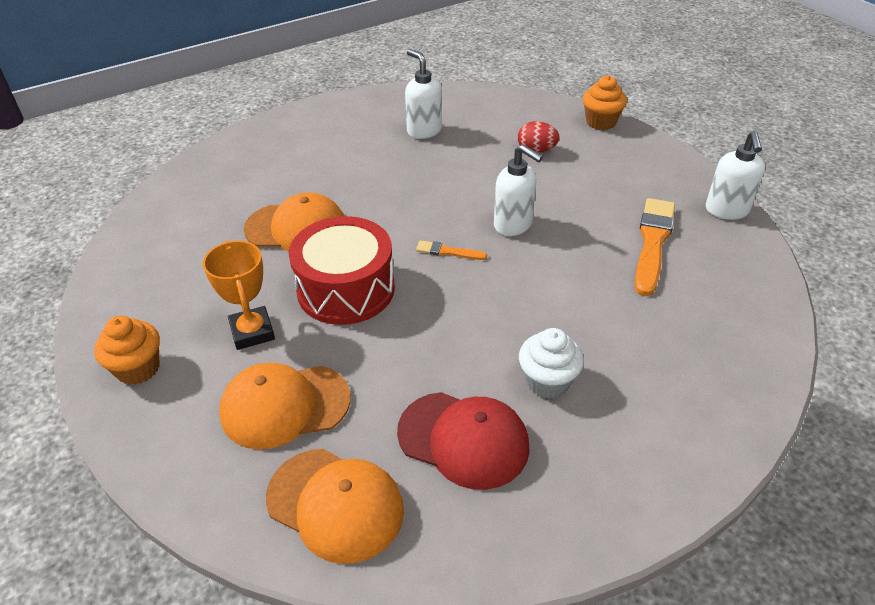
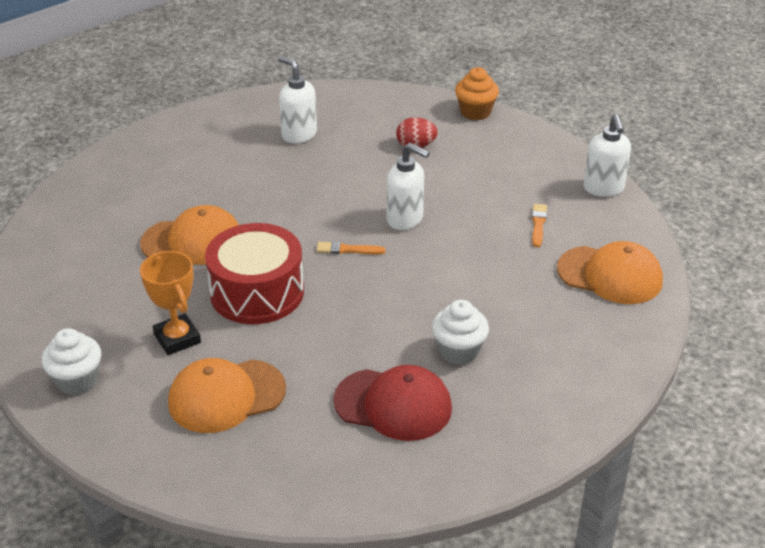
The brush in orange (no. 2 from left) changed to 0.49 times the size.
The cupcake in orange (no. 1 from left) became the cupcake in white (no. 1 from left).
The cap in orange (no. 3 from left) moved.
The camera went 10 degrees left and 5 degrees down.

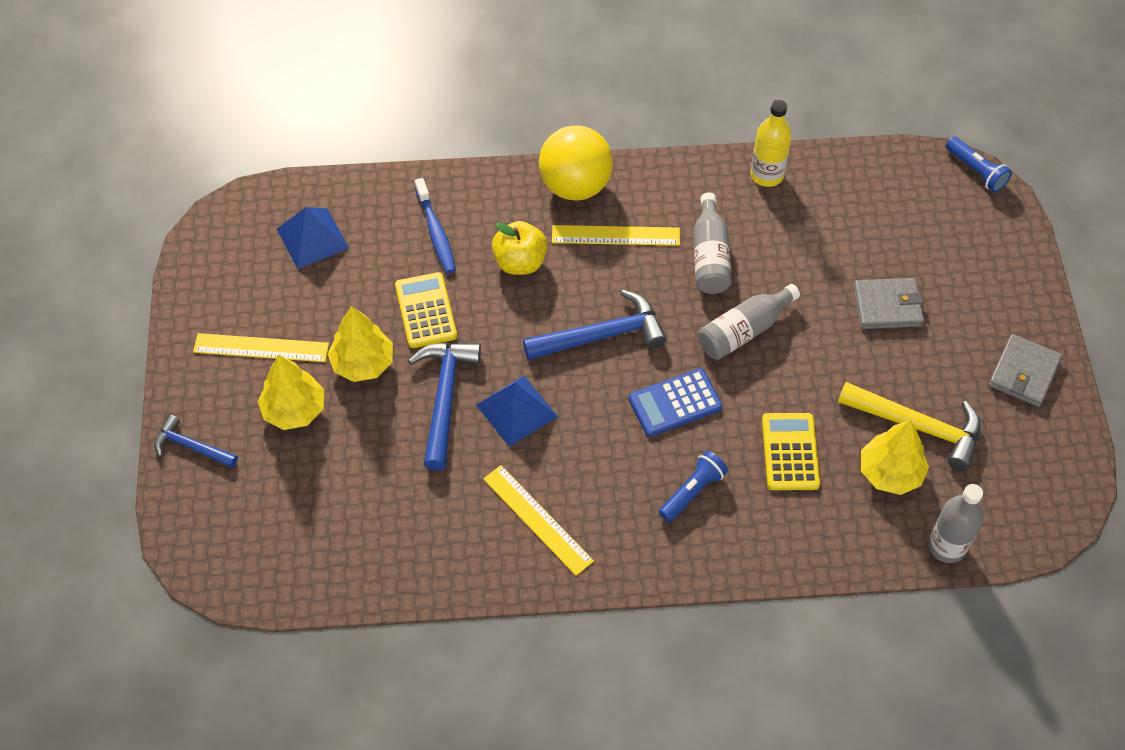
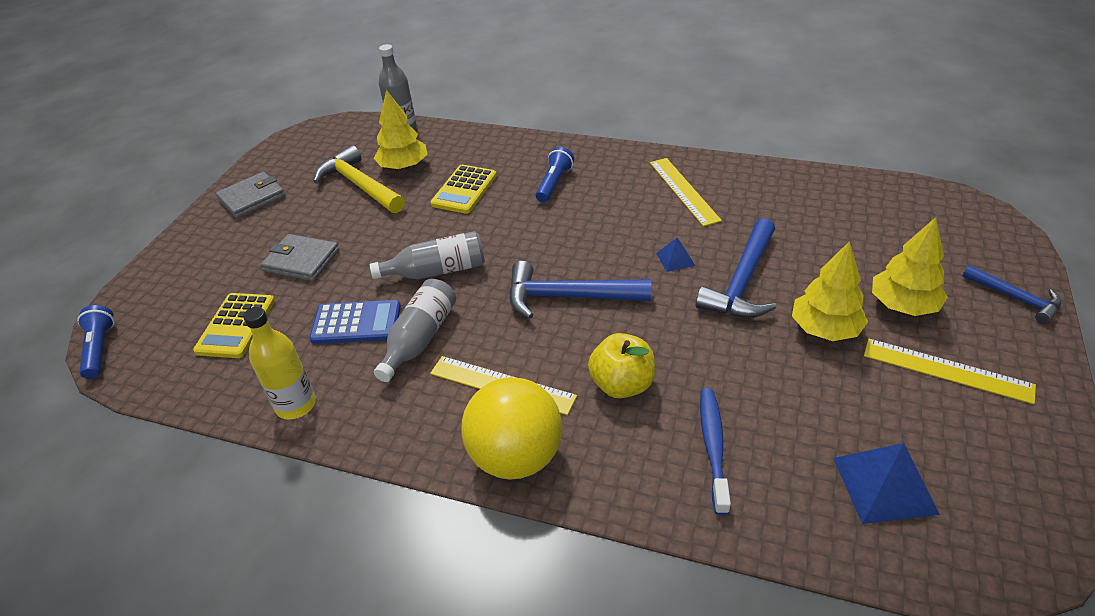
The calculator in yellow (no. 1 from left) moved.
The calculator in blue moved.
The pyramid in blue (no. 2 from left in the first image) changed to 0.53 times the size.
The flashlight in blue (no. 1 from left in the first image) turned 135 degrees clockwise.
The camera went 155 degrees left and 15 degrees down.

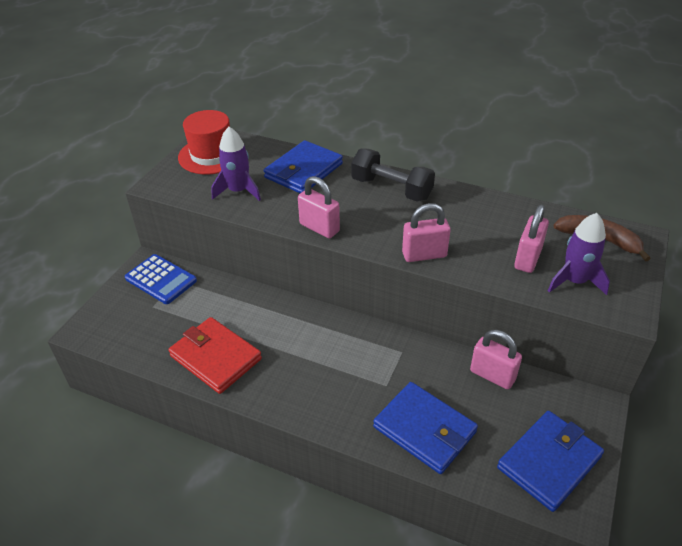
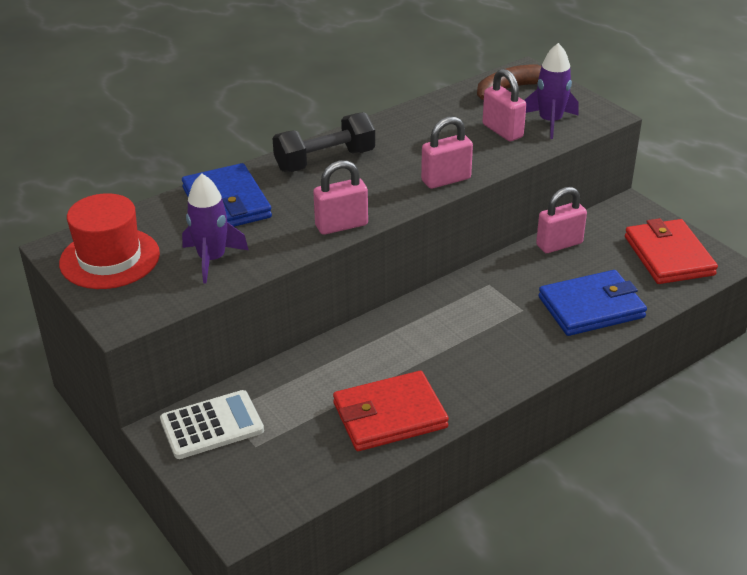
The padlock in pink (no. 2 from left) turned 45 degrees clockwise.
The calculator in blue became the calculator in white.
The wallet in blue (no. 3 from left) became the wallet in red (no. 2 from left).
The camera went 60 degrees left and 5 degrees down.

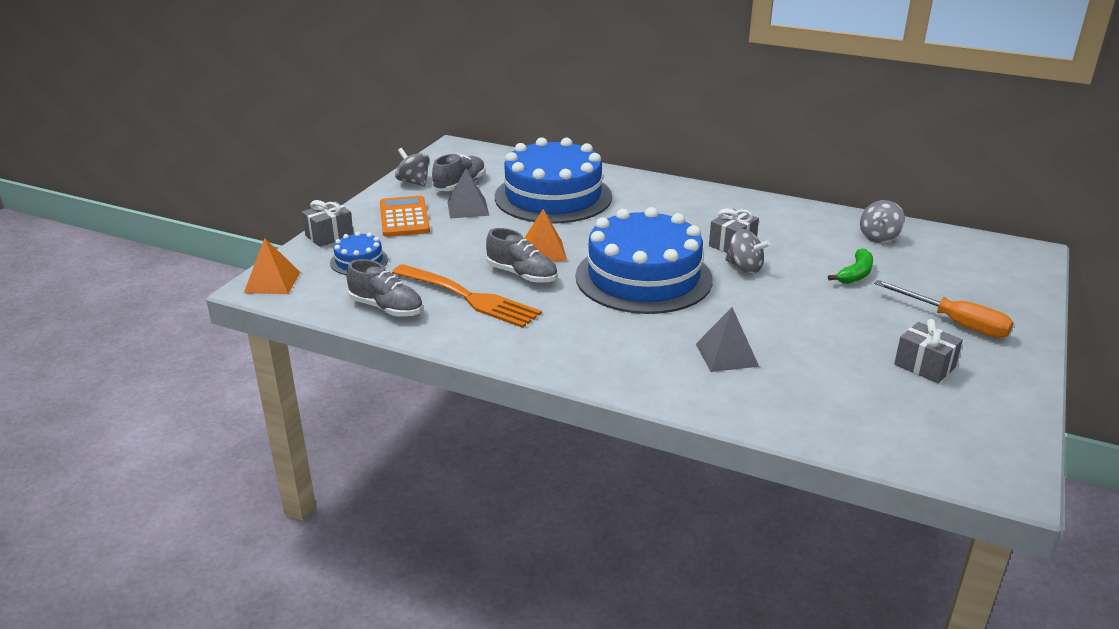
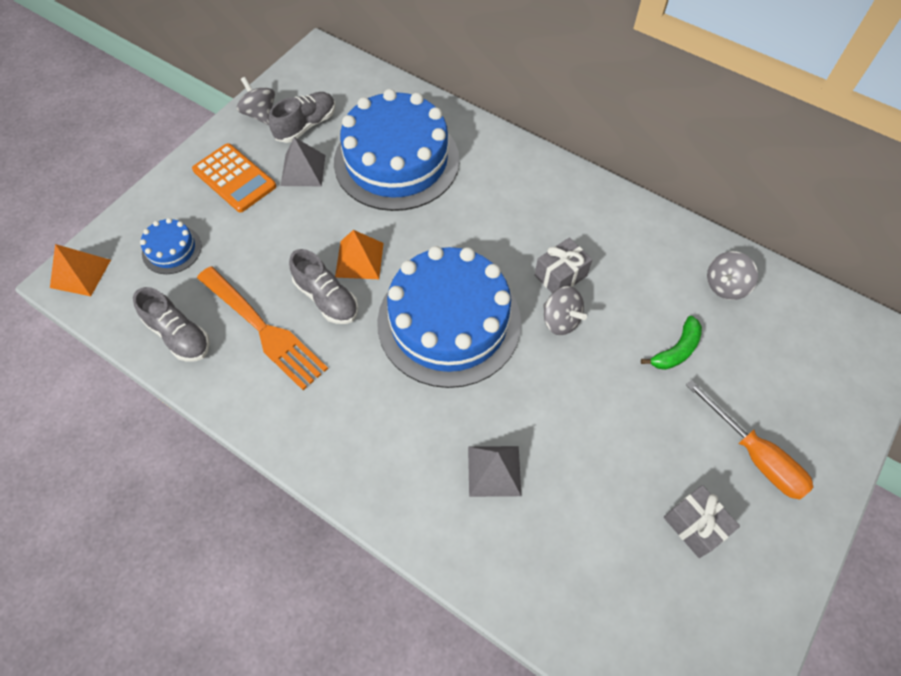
The calculator in orange turned 135 degrees clockwise.
The gift in grey (no. 1 from left) disappeared.
The camera went 10 degrees right and 30 degrees up.

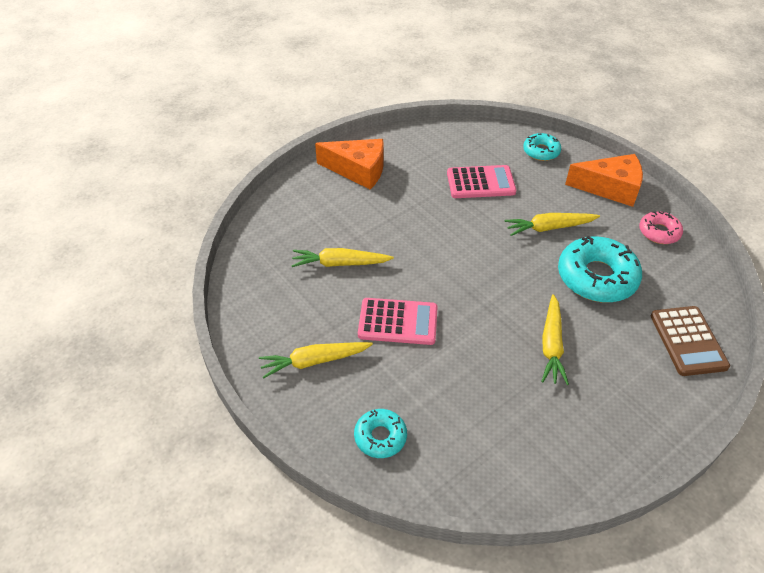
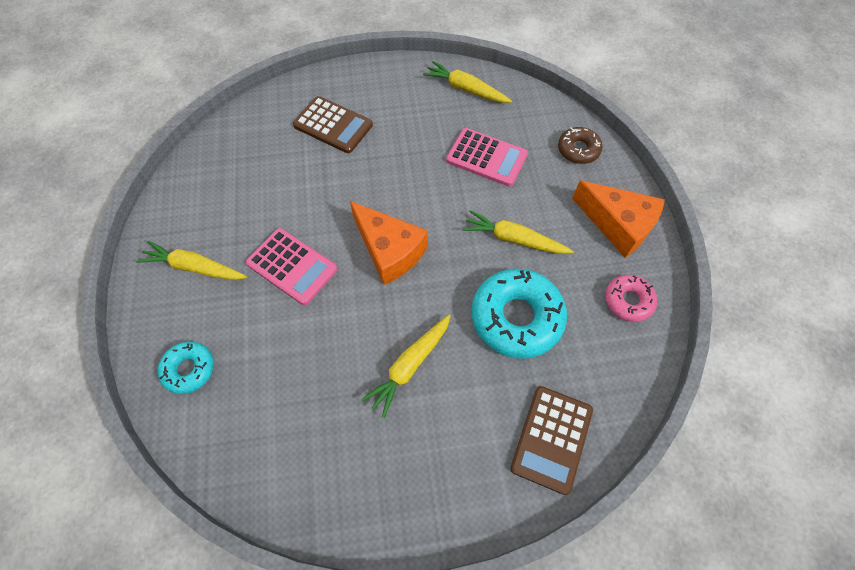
The donut in turquoise (no. 2 from left) became the donut in brown.
The cheese in orange (no. 1 from left) moved.
The carrot in yellow (no. 2 from left in the first image) moved.
The calculator in brown (no. 1 from left) appeared.
The camera went 30 degrees right and 15 degrees up.

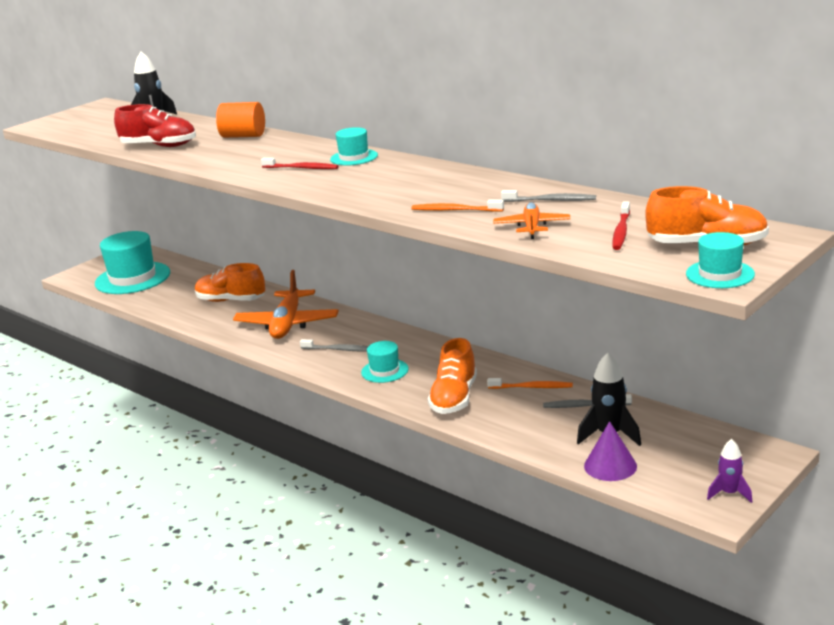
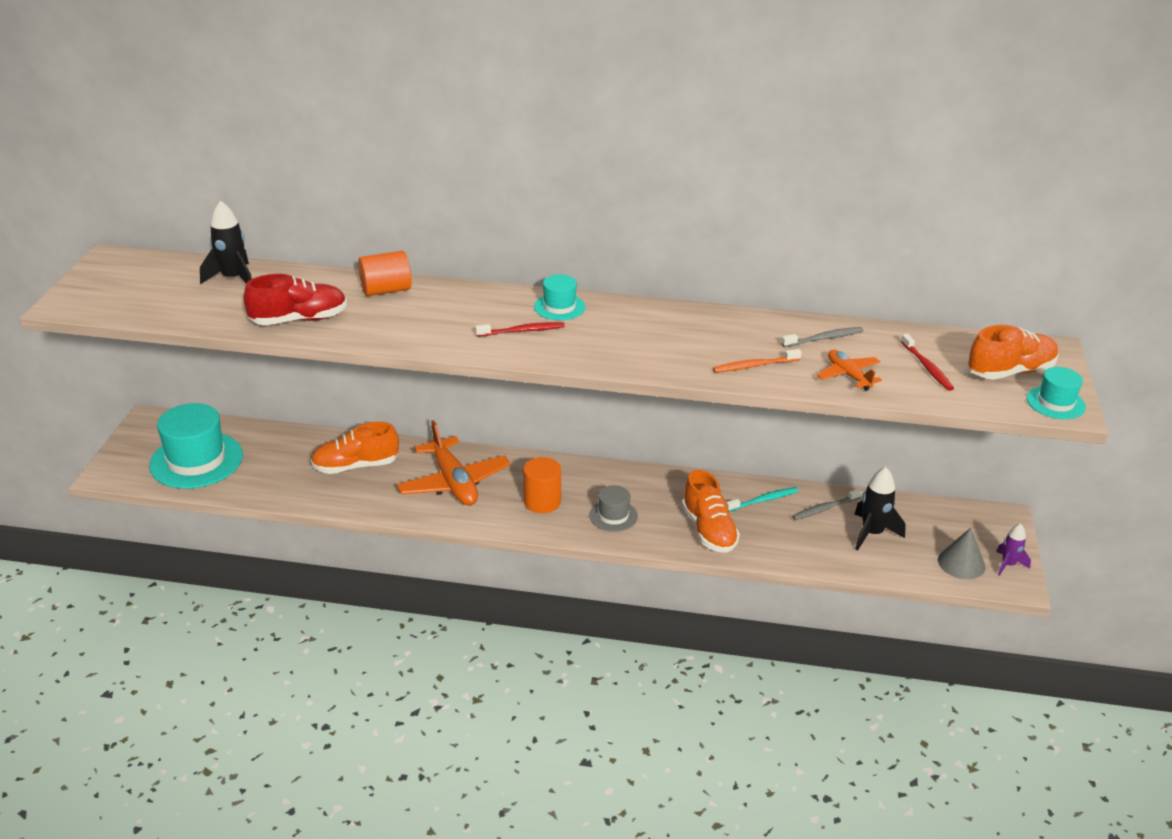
The toothbrush in grey (no. 1 from left) was replaced by the cylinder in orange (no. 2 from left).
The hat in turquoise (no. 3 from left) became the hat in grey.
The toothbrush in orange (no. 2 from left) became the toothbrush in turquoise.
The cone in purple disappeared.
The cone in grey appeared.
The camera went 35 degrees left and 10 degrees up.

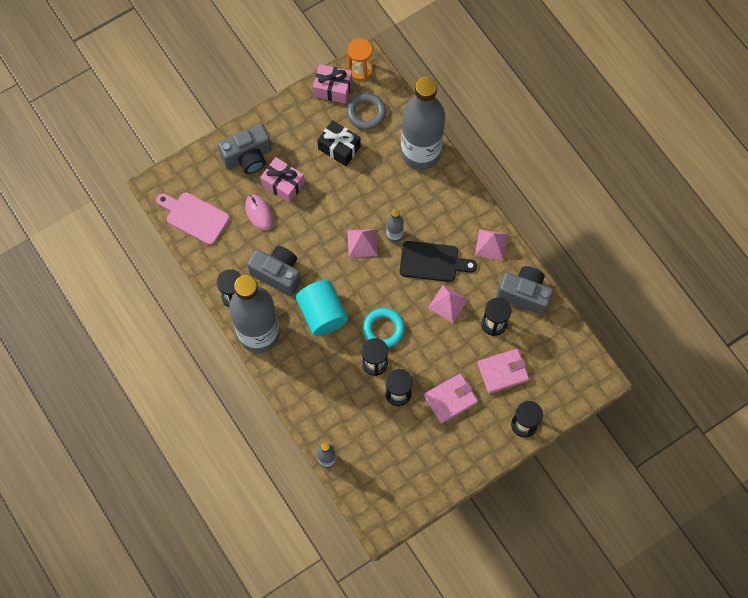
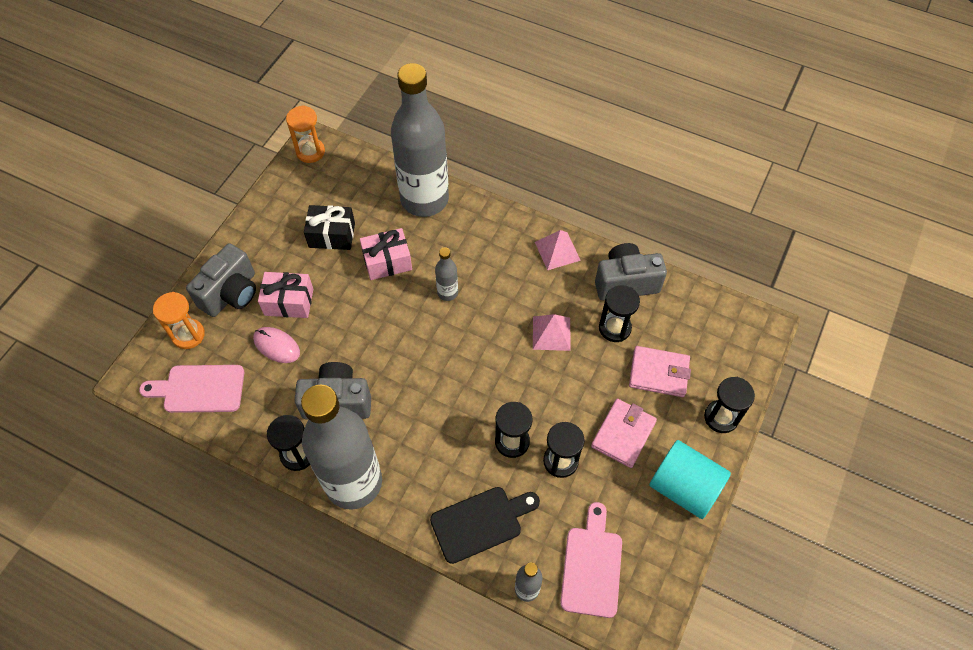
The gift in pink (no. 2 from left) moved.
The ring in grey disappeared.
The pyramid in pink (no. 1 from left) disappeared.
The cutting board in black moved.
The cylinder in turquoise moved.
The ring in turquoise disappeared.
The wallet in pink (no. 2 from left) turned 60 degrees clockwise.
The hourglass in orange (no. 1 from left) appeared.
The cutting board in pink (no. 2 from left) appeared.
The camera went 30 degrees left and 10 degrees down.

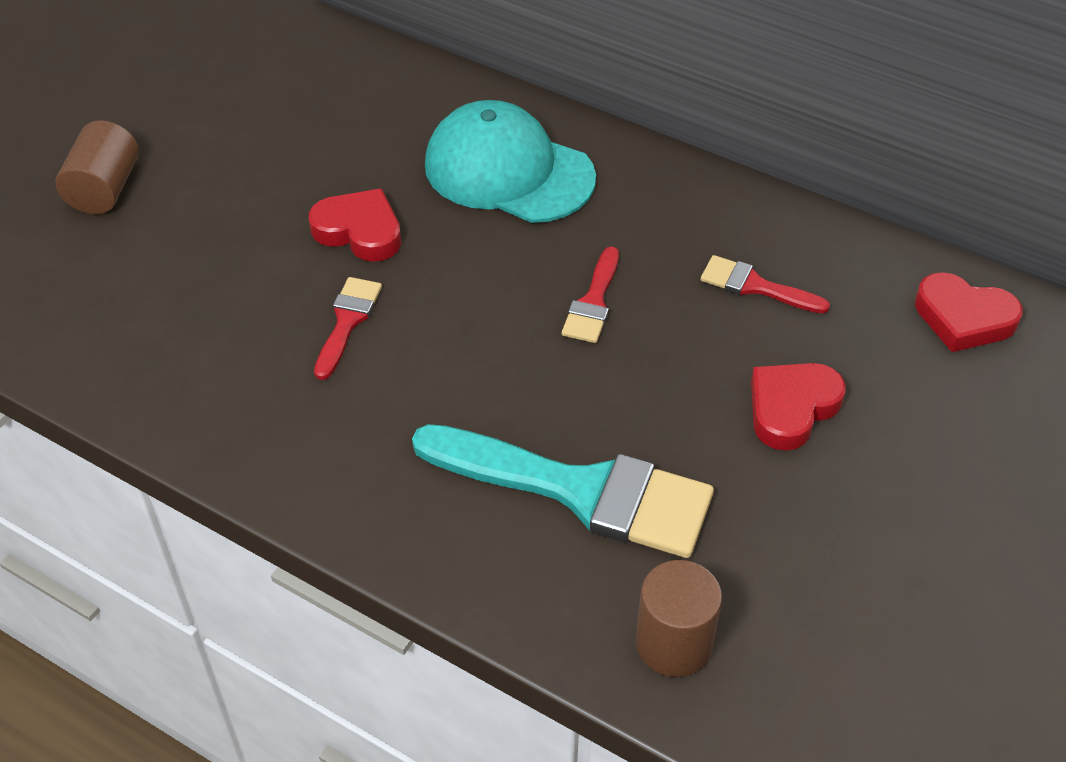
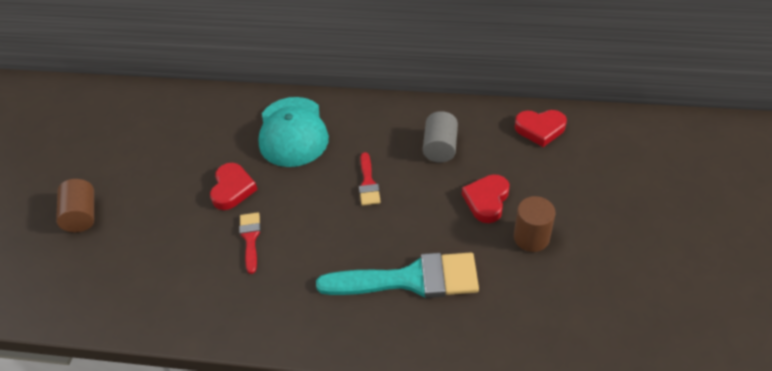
The cap in turquoise turned 105 degrees counterclockwise.
The heart in red (no. 1 from left) turned 90 degrees clockwise.
The brush in red (no. 3 from left) was replaced by the cylinder in grey.
The cylinder in brown (no. 2 from left) moved.
The camera went 20 degrees left and 0 degrees up.

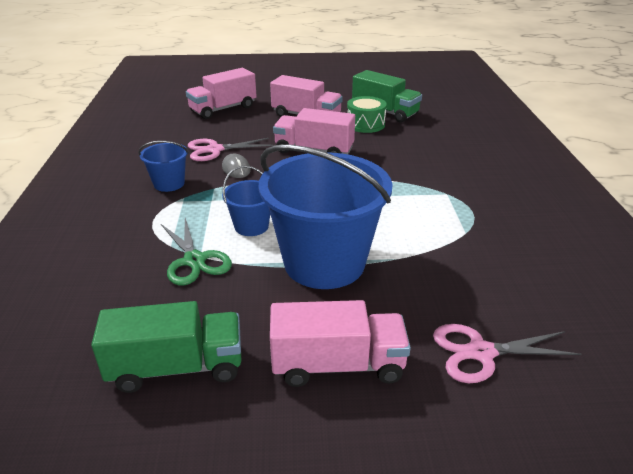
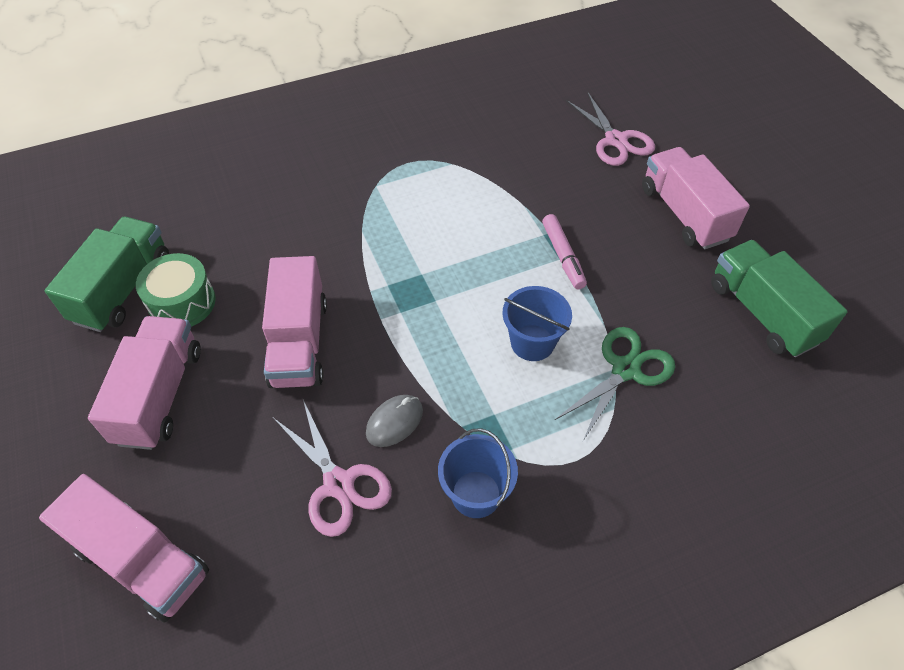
The bucket in blue (no. 3 from left) was replaced by the marker in pink.
The camera went 110 degrees left and 20 degrees up.

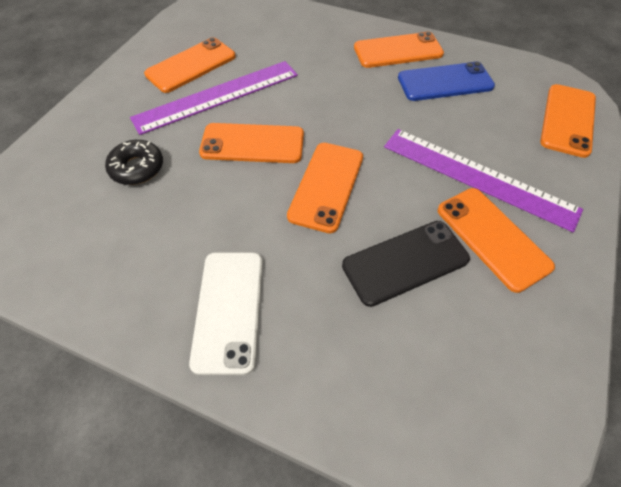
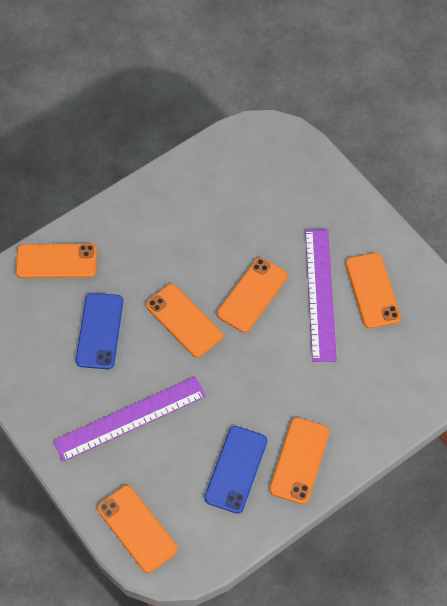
The donut in black disappeared.
The phone in orange (no. 5 from left in the first image) moved.
The phone in black became the phone in blue (no. 1 from left).
The phone in white disappeared.
The camera went 120 degrees right and 5 degrees up.

